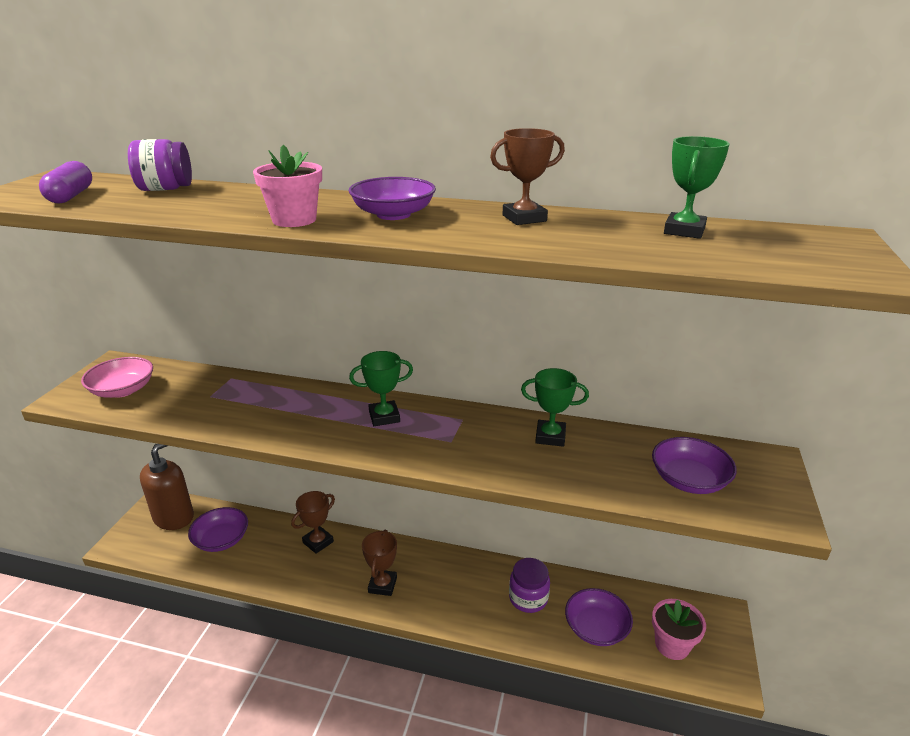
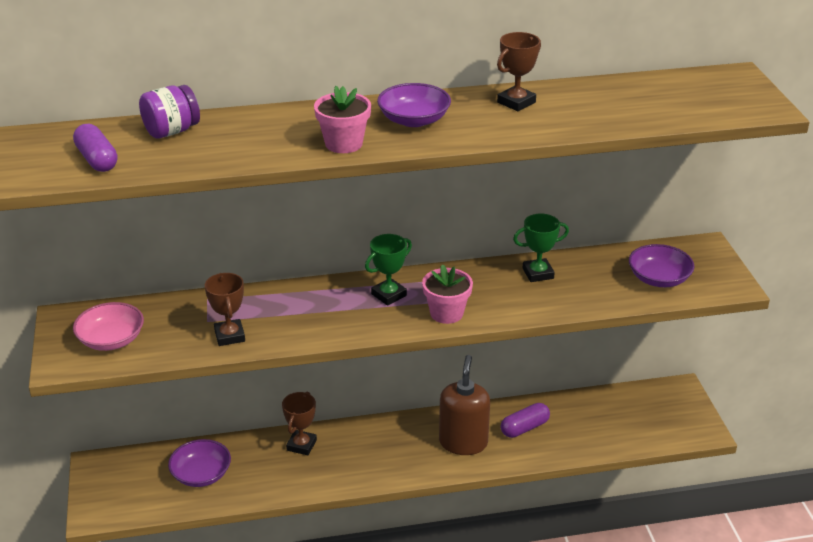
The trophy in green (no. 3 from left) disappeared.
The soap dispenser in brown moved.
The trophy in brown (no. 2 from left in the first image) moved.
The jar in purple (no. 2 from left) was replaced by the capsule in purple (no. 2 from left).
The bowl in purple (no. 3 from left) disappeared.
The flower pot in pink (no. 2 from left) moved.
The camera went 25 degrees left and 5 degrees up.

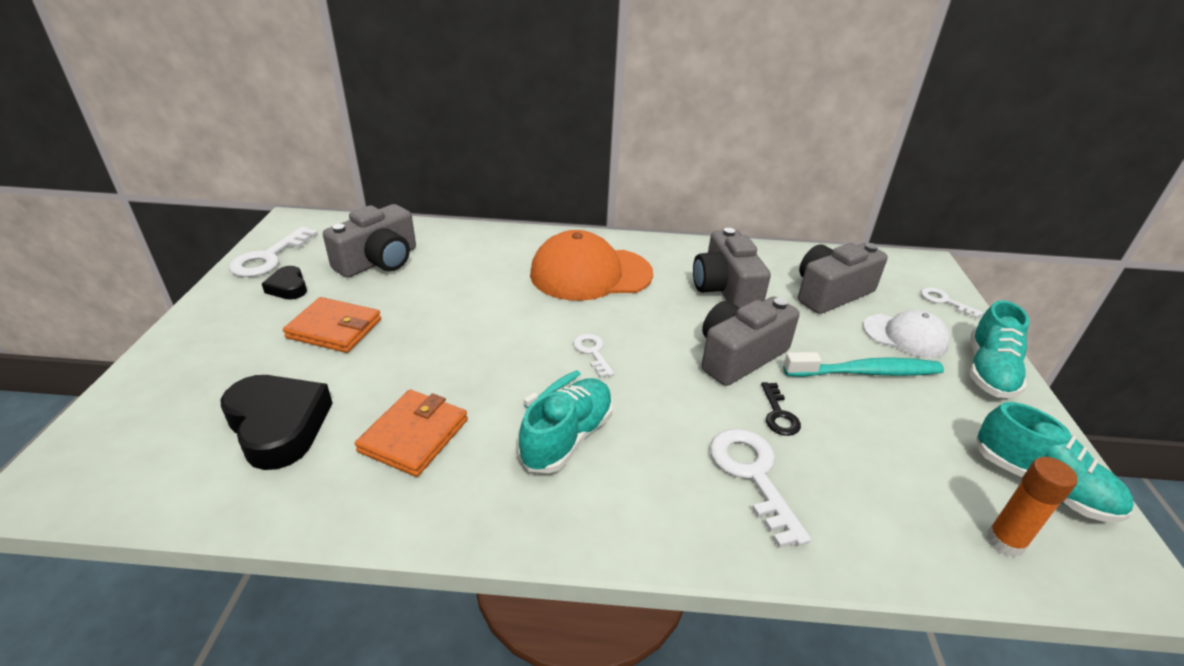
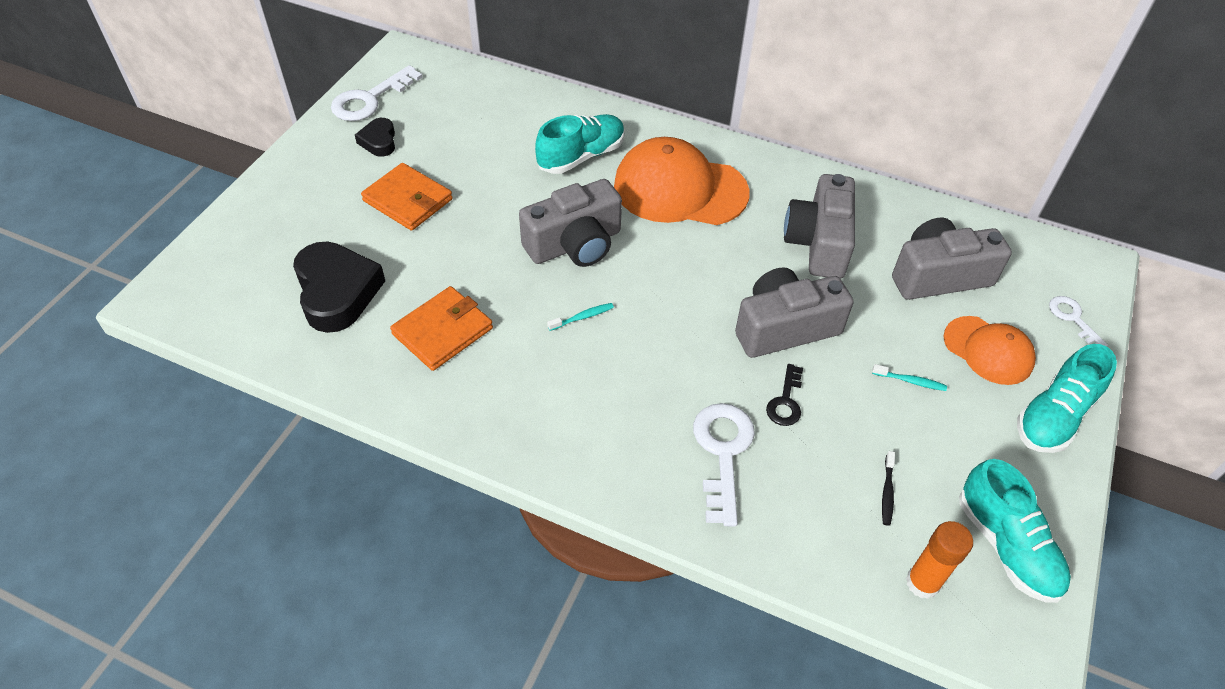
The camera in grey (no. 1 from left) moved.
The cap in white became the cap in orange (no. 2 from left).
The key in white (no. 2 from left) disappeared.
The toothbrush in turquoise (no. 2 from left) changed to 0.42 times the size.
The shoe in turquoise (no. 1 from left) moved.
The toothbrush in black appeared.
The camera went 20 degrees right and 15 degrees up.

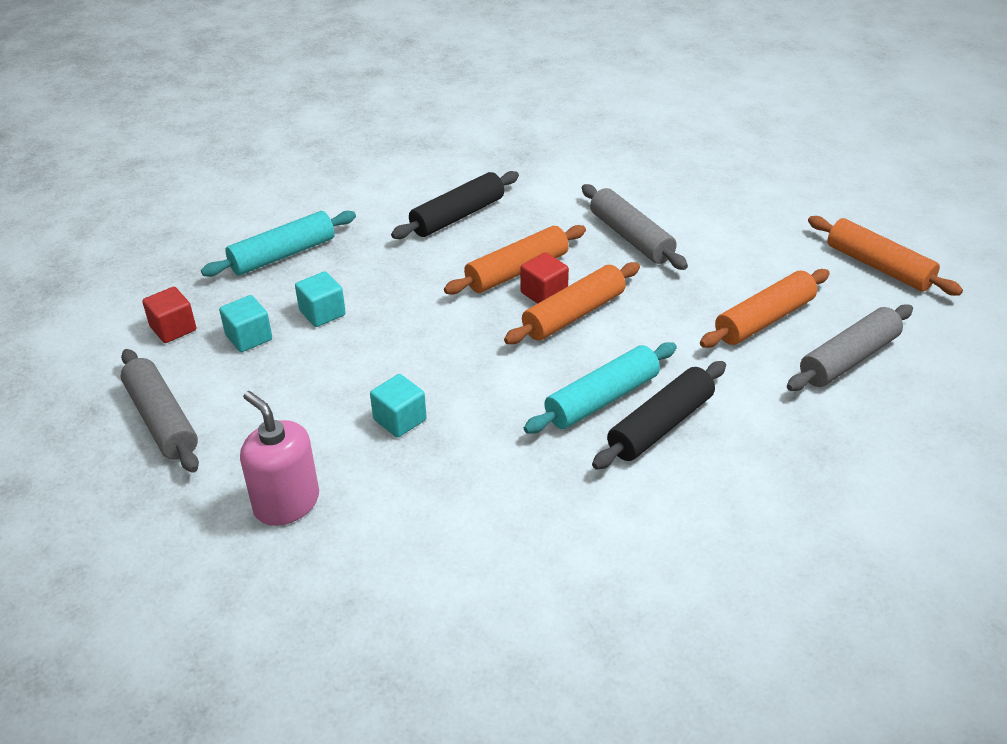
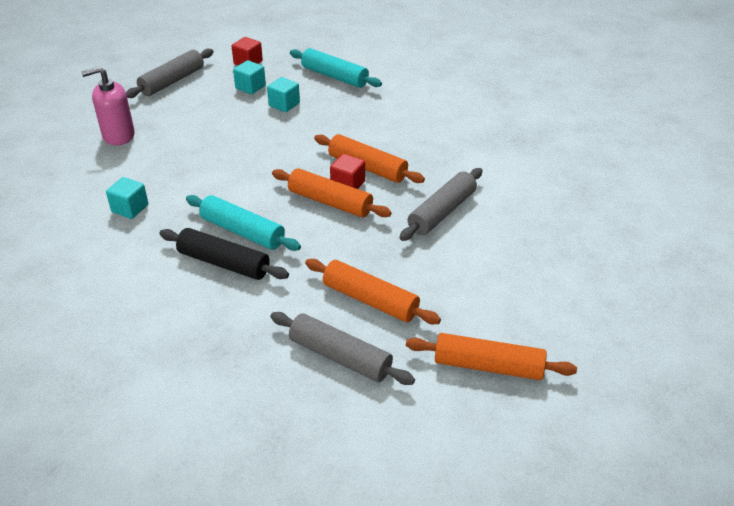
The rolling pin in black (no. 1 from left) disappeared.
The rolling pin in orange (no. 4 from left) turned 75 degrees clockwise.
The cube in turquoise (no. 3 from left in the first image) moved.
The soap dispenser in pink turned 135 degrees counterclockwise.
The camera went 70 degrees right and 0 degrees up.

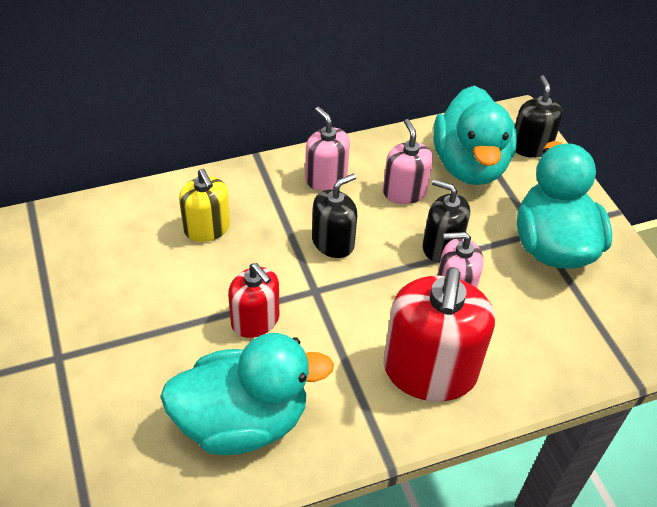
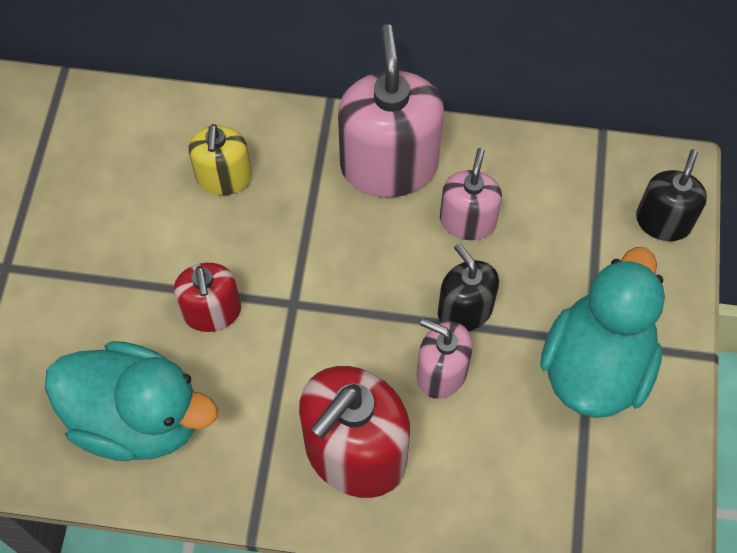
The duck in turquoise (no. 2 from left) disappeared.
The soap dispenser in pink (no. 1 from left) changed to 1.76 times the size.
The soap dispenser in black (no. 1 from left) disappeared.
The camera went 30 degrees right and 15 degrees up.

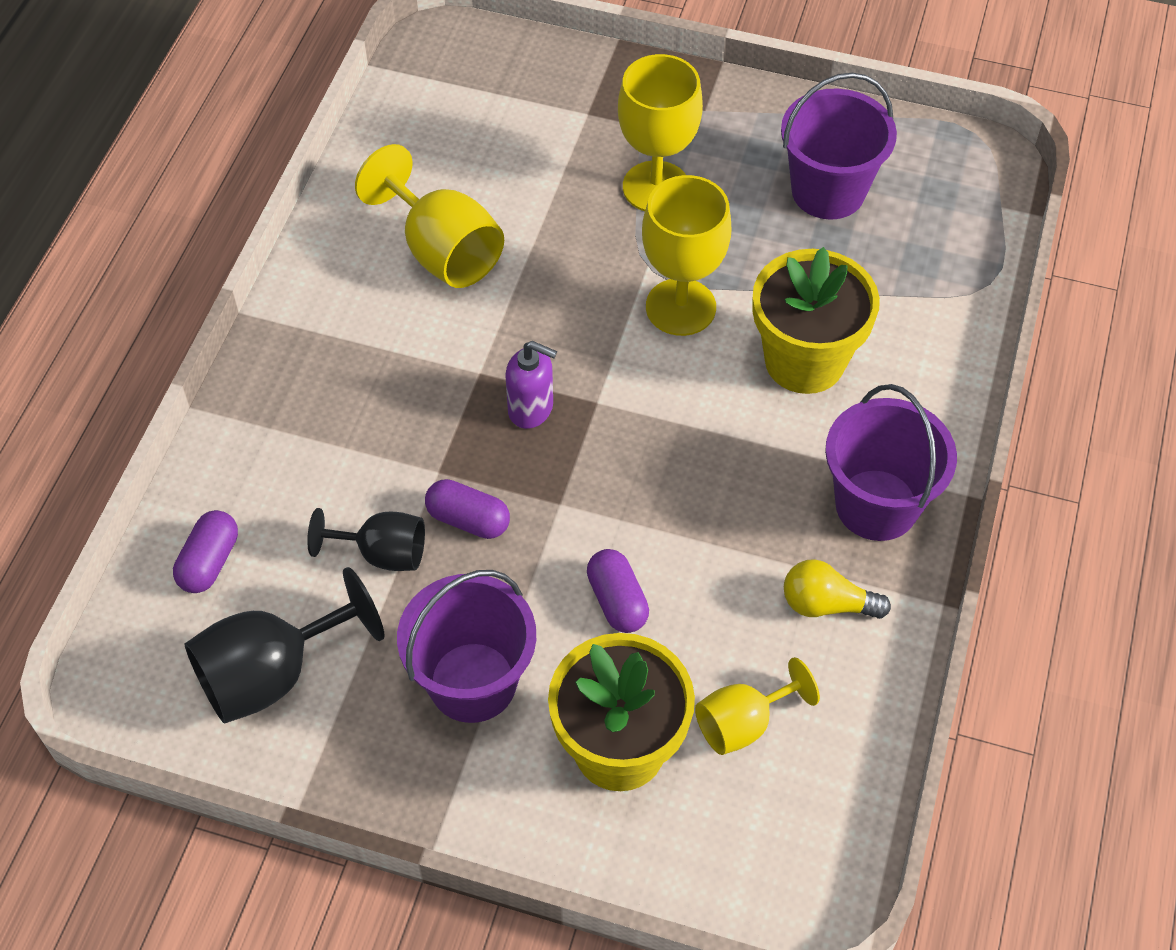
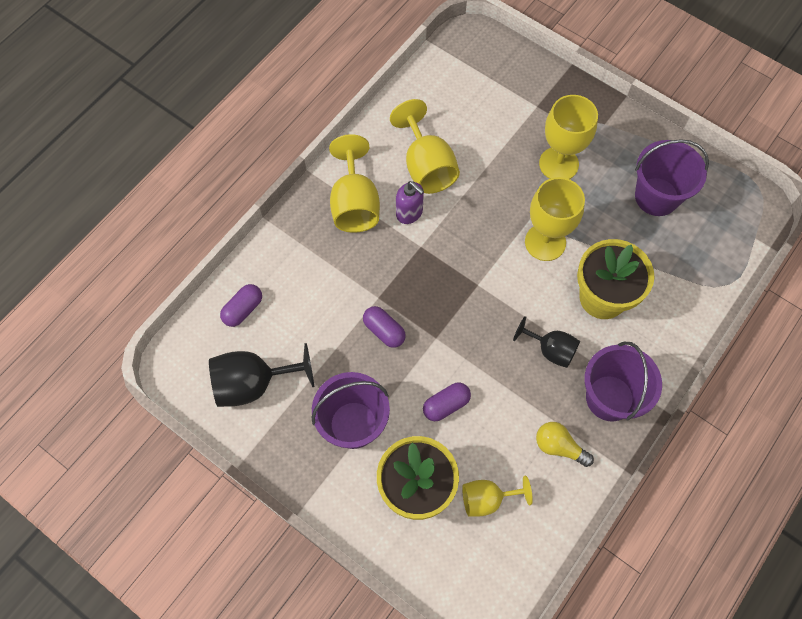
The soap dispenser in purple moved.
The goblet in black (no. 2 from left) moved.
The capsule in purple (no. 3 from left) turned 60 degrees clockwise.
The goblet in yellow (no. 1 from left) appeared.
The camera went 20 degrees right and 10 degrees up.

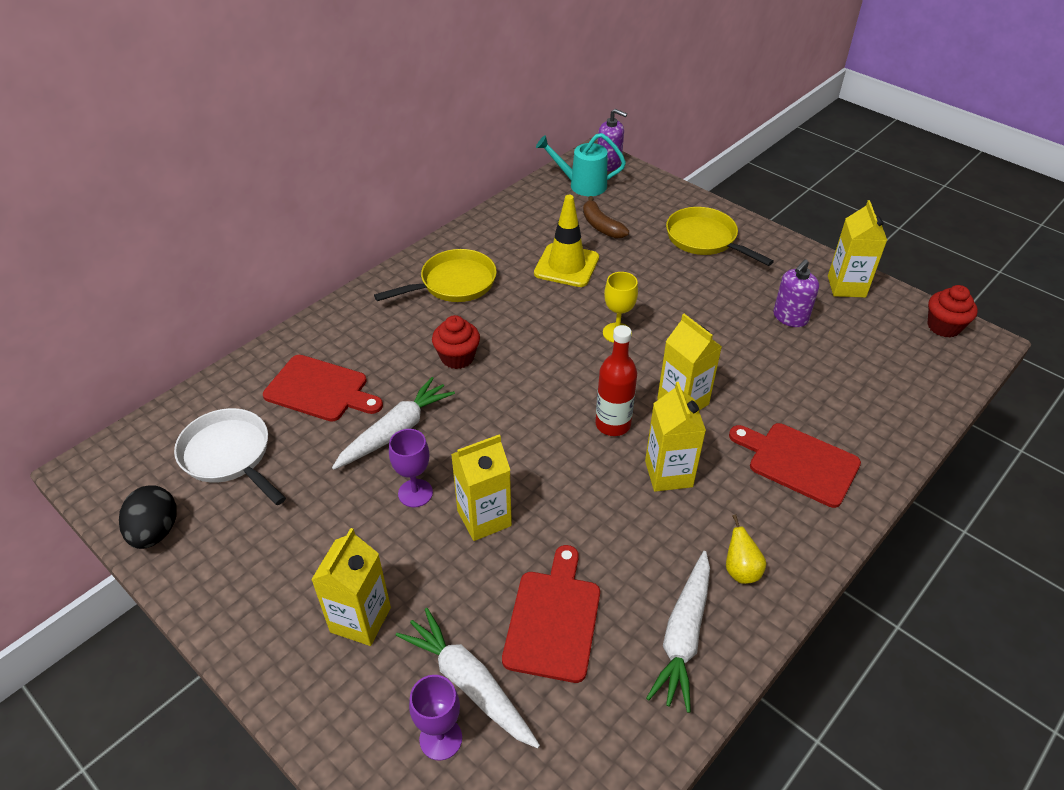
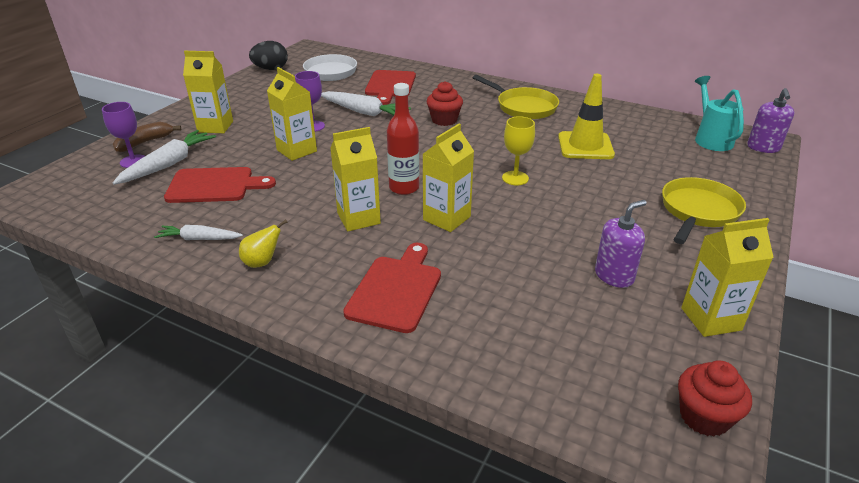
The banana in brown moved.
The soap dispenser in purple (no. 2 from left in the first image) turned 120 degrees clockwise.
The carrot in white (no. 3 from left in the first image) changed to 0.62 times the size.
The camera went 75 degrees right and 10 degrees down.

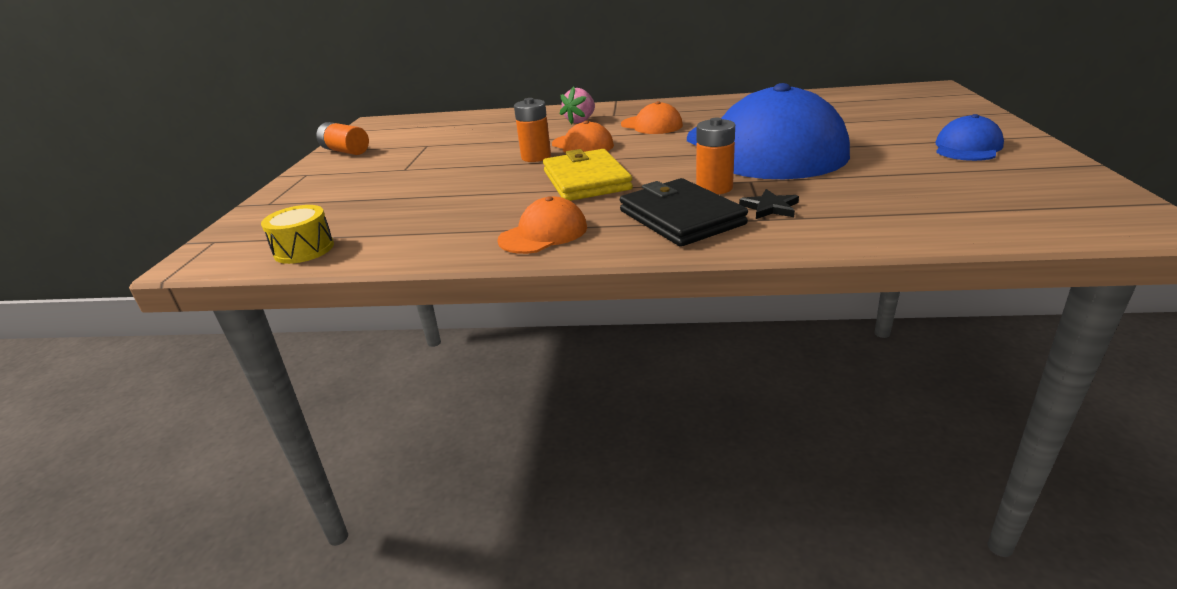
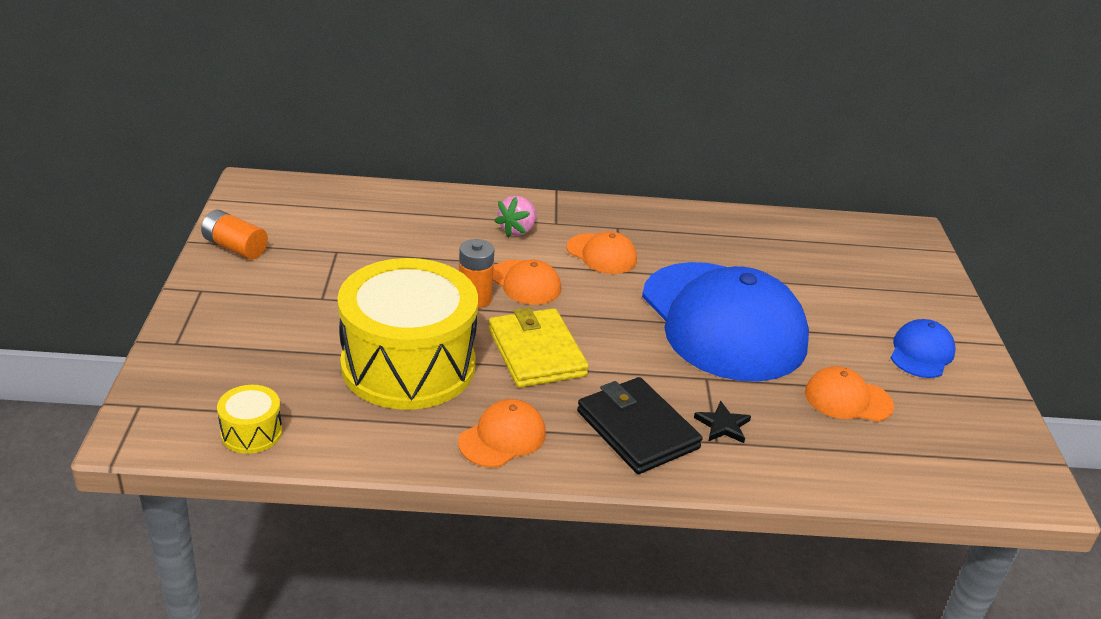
The battery in orange (no. 3 from left) disappeared.
The drum in yellow (no. 2 from left) appeared.
The cap in orange (no. 4 from left) appeared.
The camera went 10 degrees left and 5 degrees up.

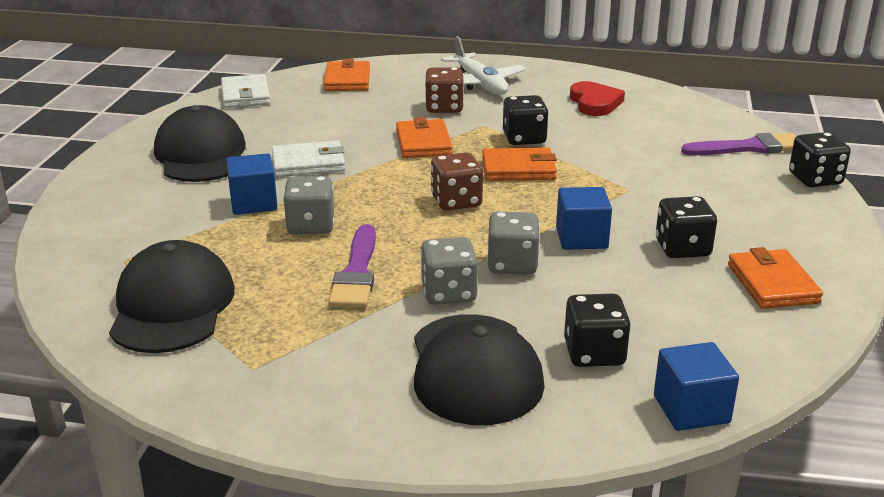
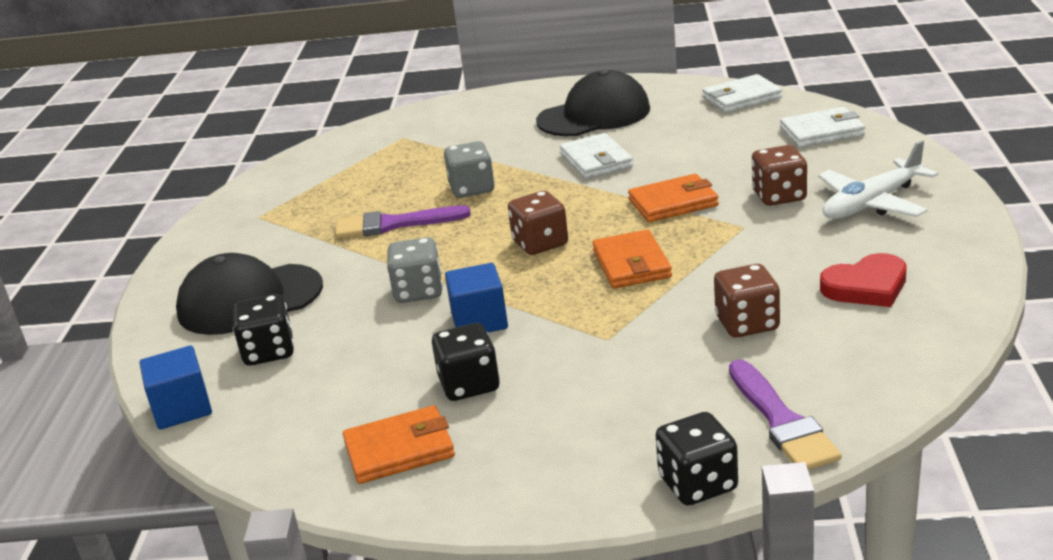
The wallet in orange (no. 1 from left) became the wallet in white (no. 3 from left).
The dice in black (no. 1 from left) disappeared.
The cube in blue (no. 1 from left) disappeared.
The dice in grey (no. 2 from left) disappeared.
The cap in black (no. 1 from left) disappeared.
The dice in brown (no. 2 from left) appeared.
The camera went 85 degrees right and 0 degrees up.

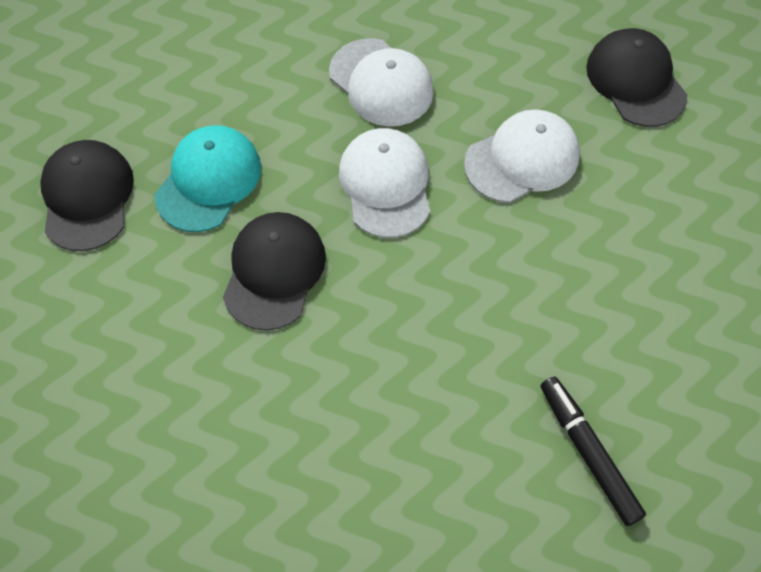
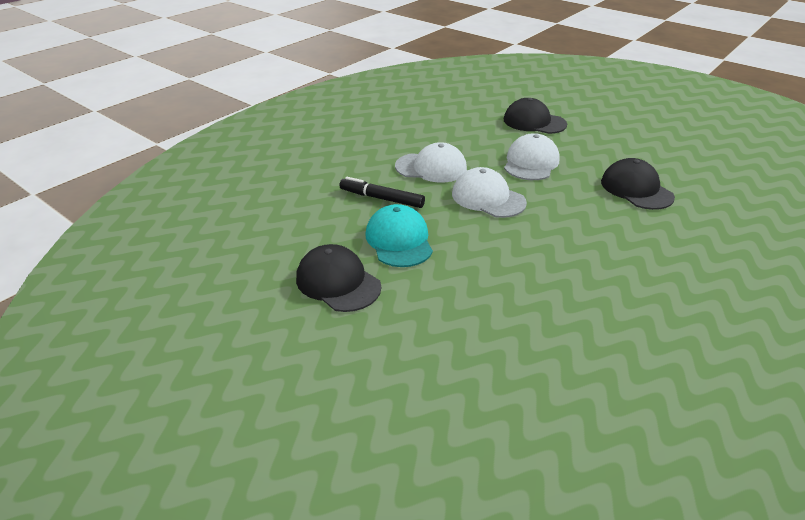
The cap in black (no. 2 from left in the first image) moved.
The marker in black moved.
The camera went 40 degrees left and 25 degrees down.

